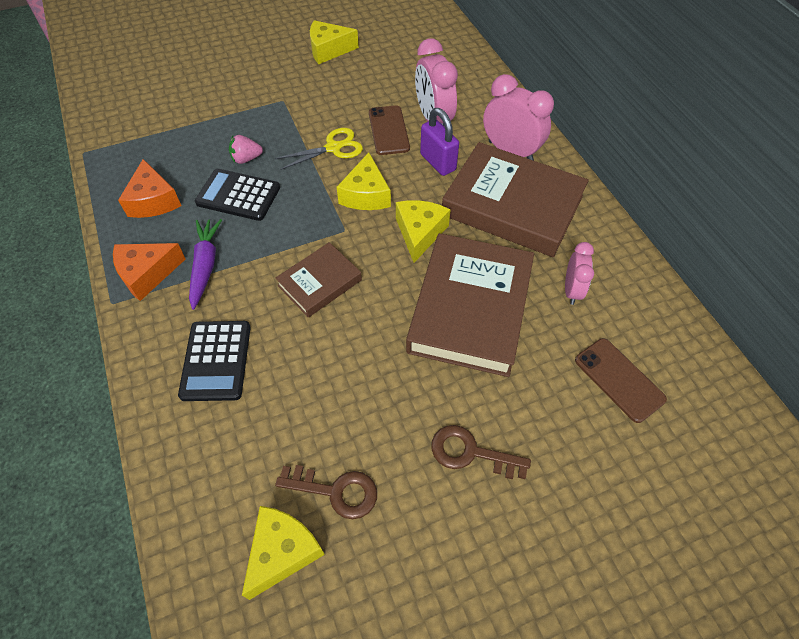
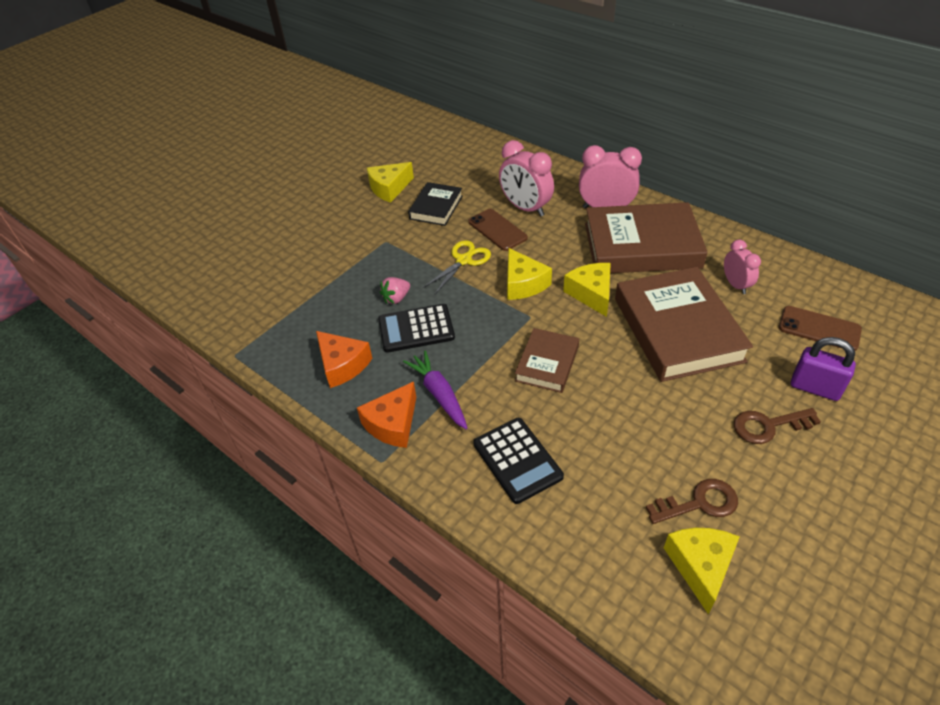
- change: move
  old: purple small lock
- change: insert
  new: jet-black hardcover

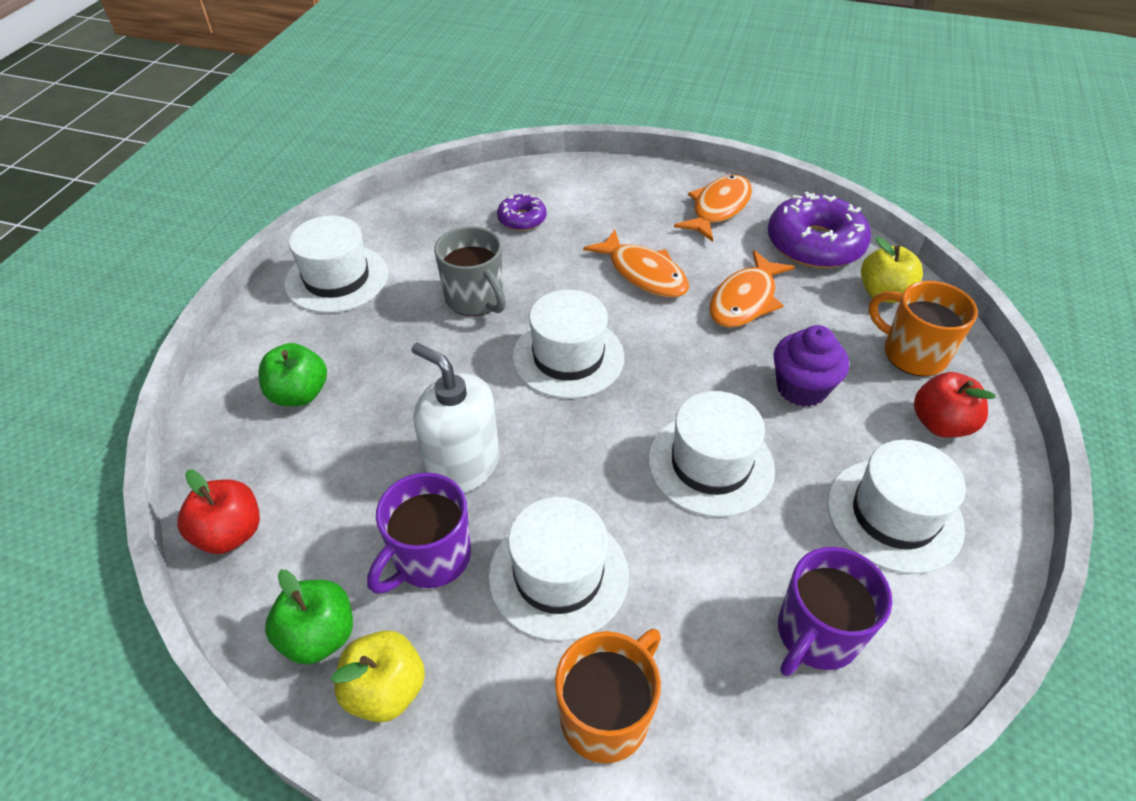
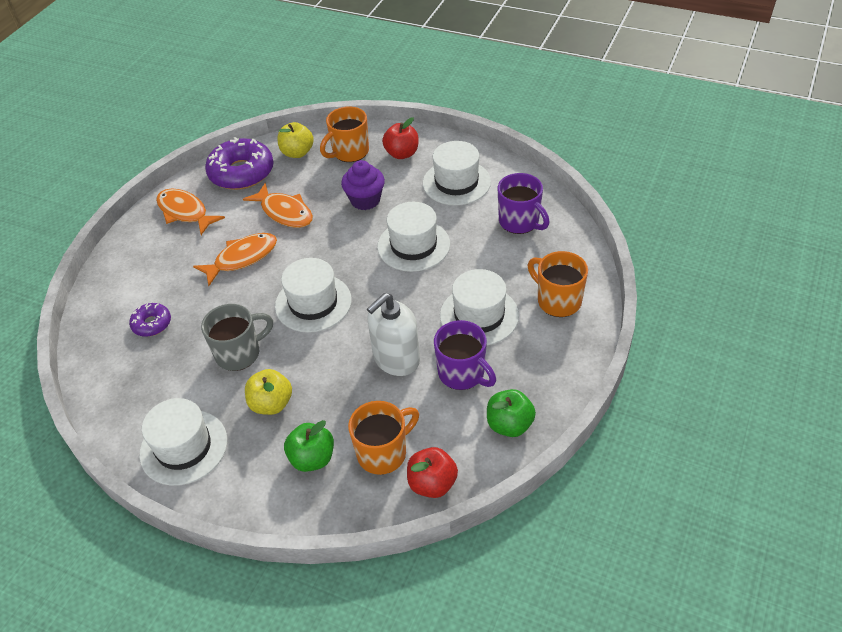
- change: move
  old: bright yellow apple (1st from left)
- change: insert
  new: orange-coloured coffee mug (2nd from left)

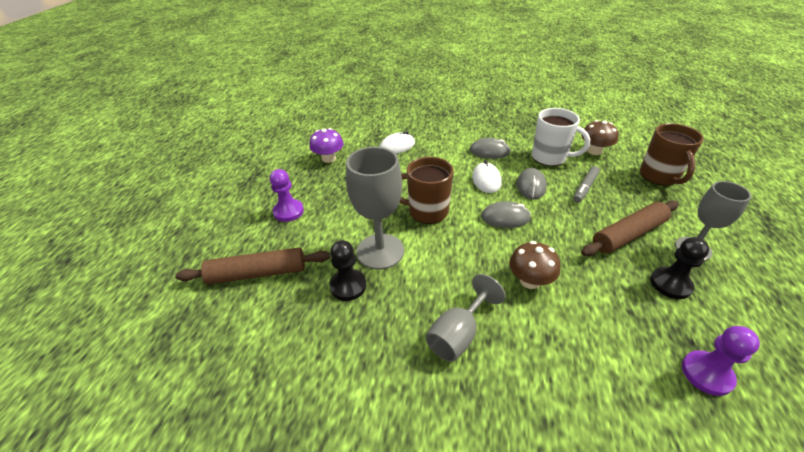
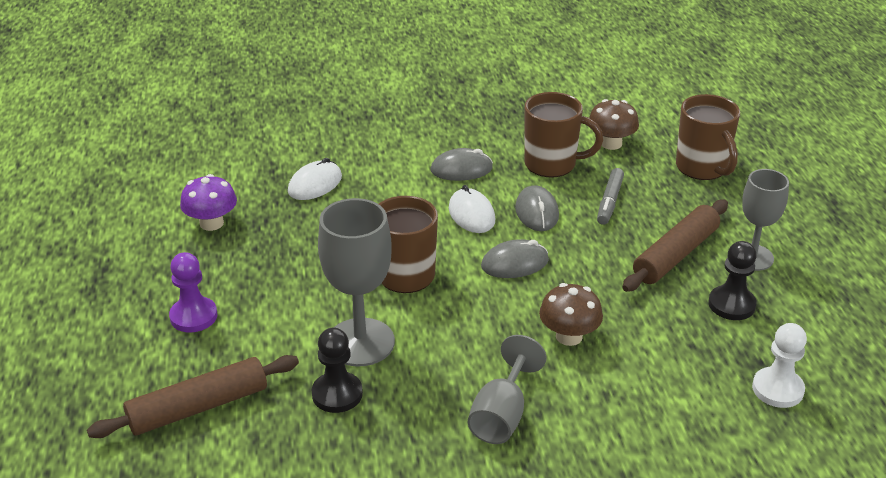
- change: recolor
  old: pure white coffee mug
  new: brown coffee mug (2nd from left)
- change: recolor
  old: purple chess pawn (2nd from left)
  new: pure white chess pawn

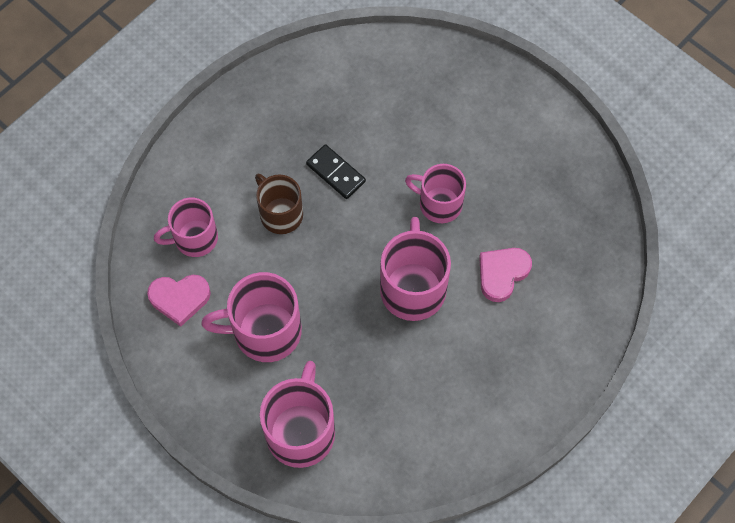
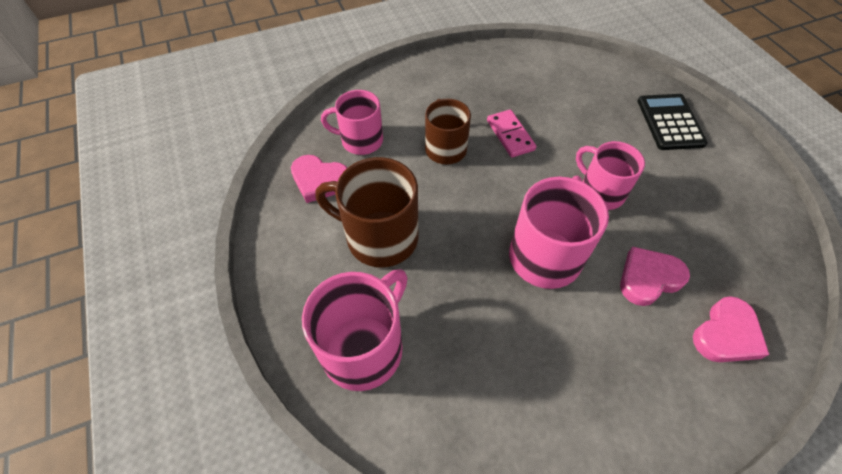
- change: recolor
  old: jet-black domino piece
  new: rosy domino piece
- change: recolor
  old: rosy coffee mug (2nd from left)
  new: brown coffee mug (1st from left)
- change: insert
  new: jet-black pocket calculator
- change: insert
  new: rosy love heart (3rd from left)

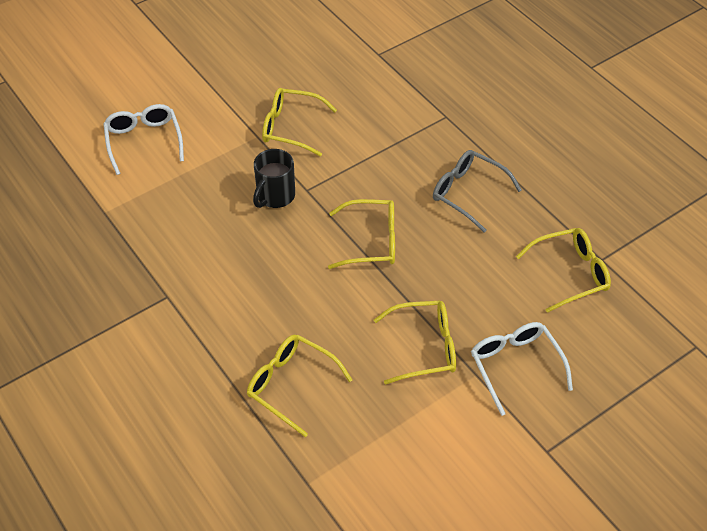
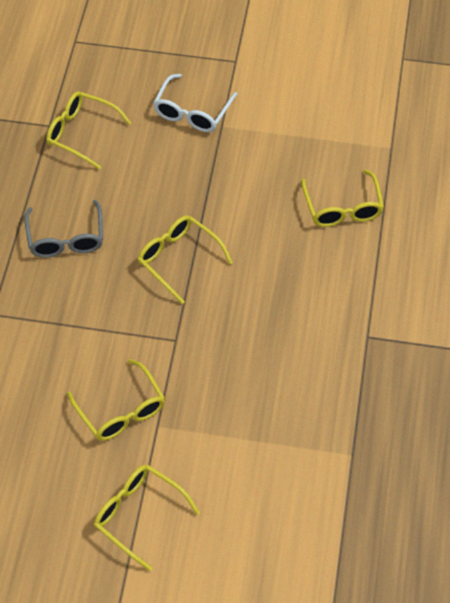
- change: delete
  old: pure white eyeglasses (1st from left)
- change: delete
  old: jet-black coffee mug
- change: move
  old: bright yellow eyeglasses (4th from left in the first image)
  new: bright yellow eyeglasses (3rd from left)

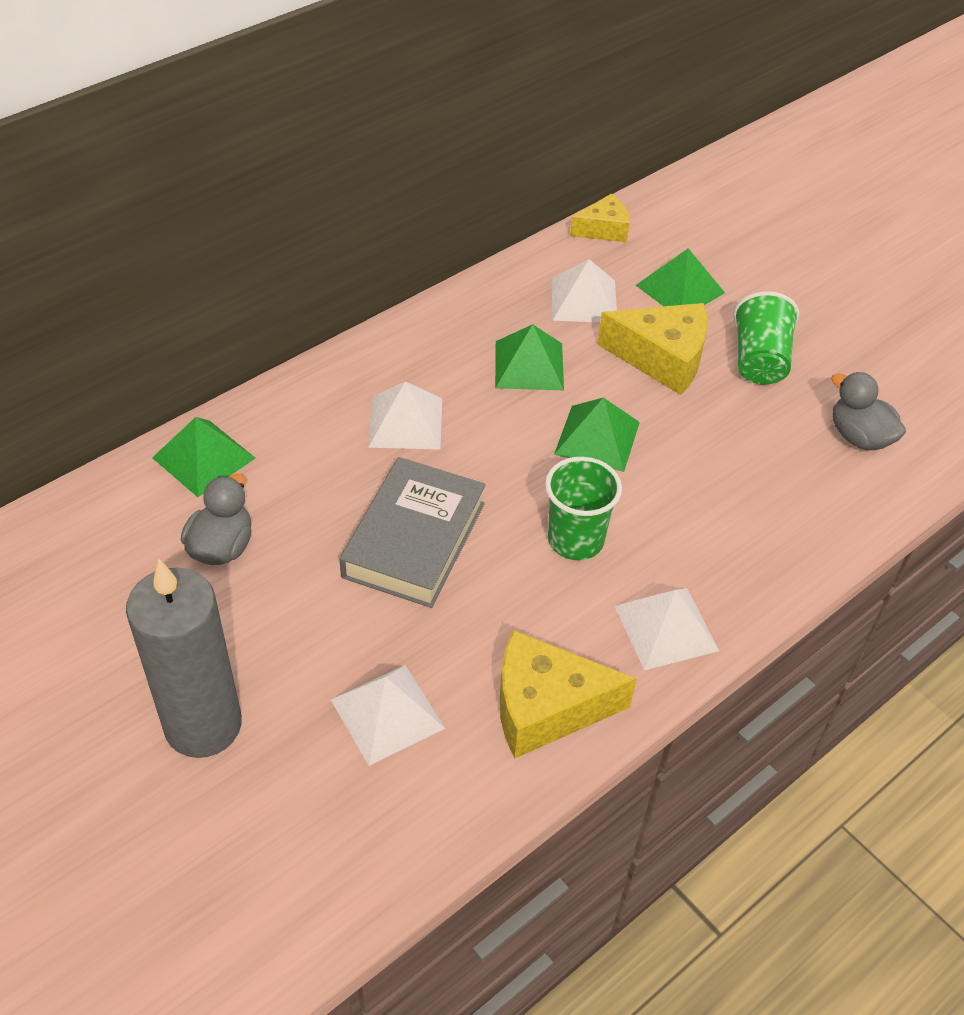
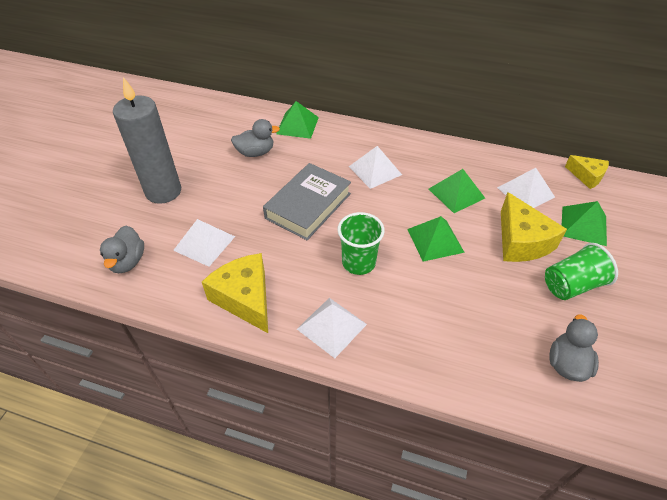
- change: rotate
  old: gray hardcover
  degrees: -45
- change: insert
  new: gray toy duck (1st from left)

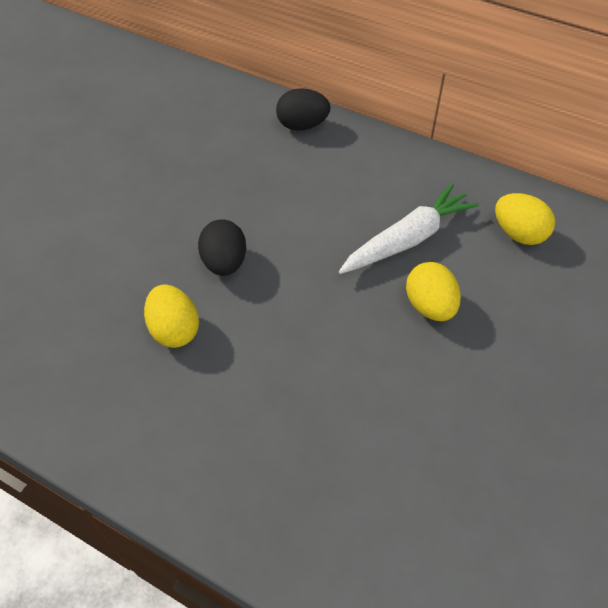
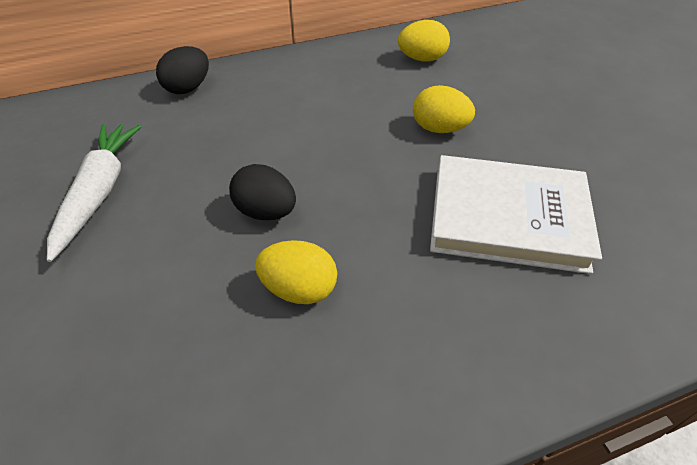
- change: move
  old: pure white carrot
- change: insert
  new: pure white hardcover

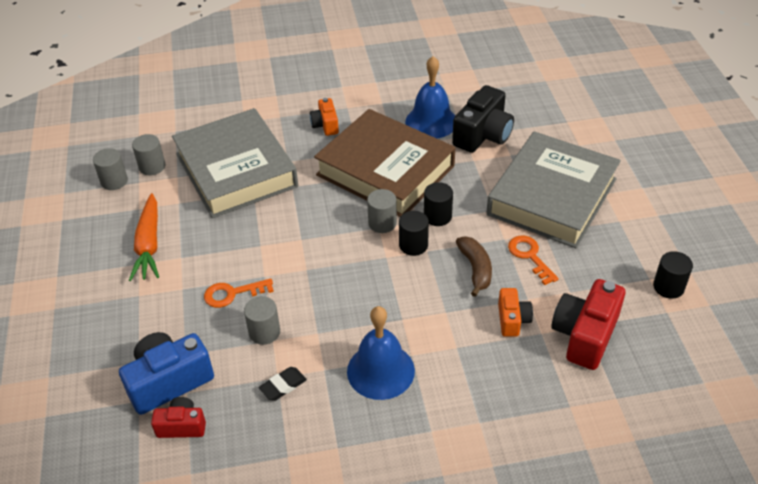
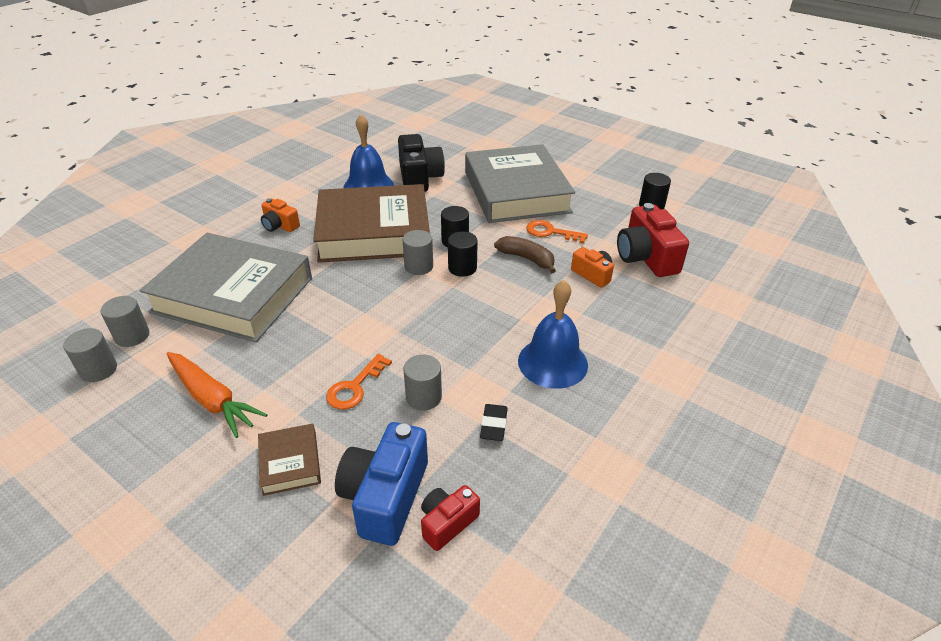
- change: insert
  new: brown hardcover (1st from left)

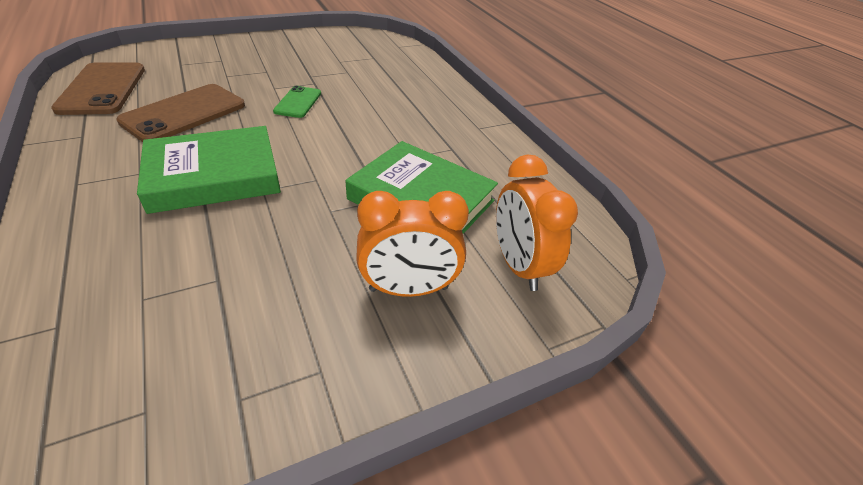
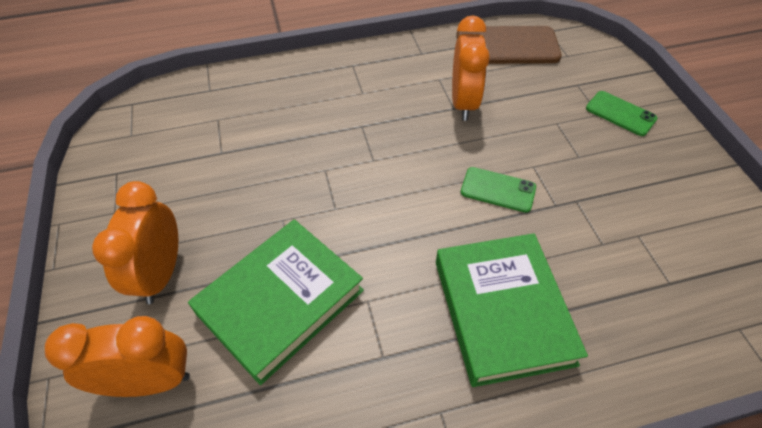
- change: replace
  old: brown mobile phone (2nd from left)
  new: orange-coloured alarm clock (3rd from left)
- change: move
  old: leaf-green hardcover (1st from left in the first image)
  new: leaf-green hardcover (2nd from left)
- change: insert
  new: leaf-green mobile phone (2nd from left)

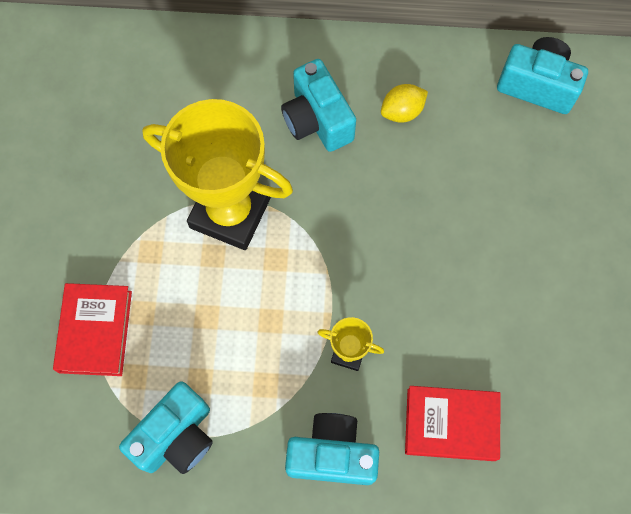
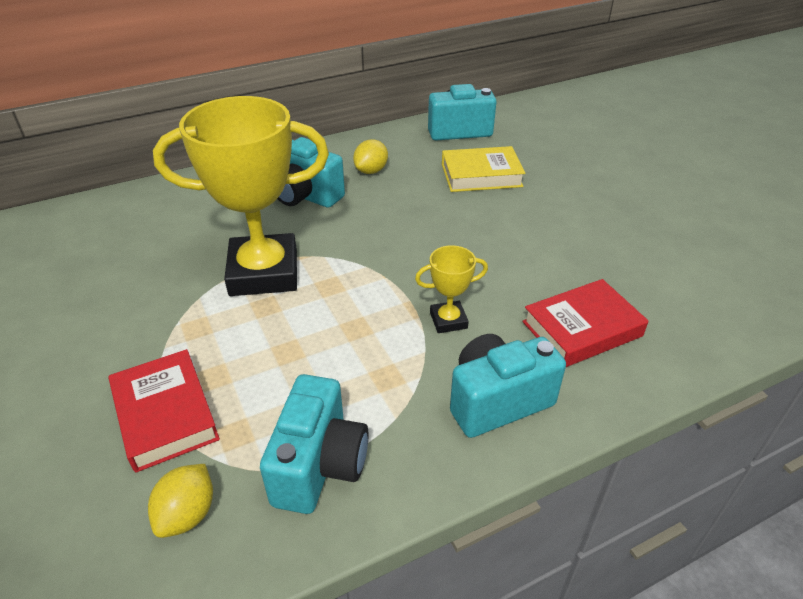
- change: insert
  new: bright yellow hardcover
- change: insert
  new: bright yellow toy lemon (1st from left)

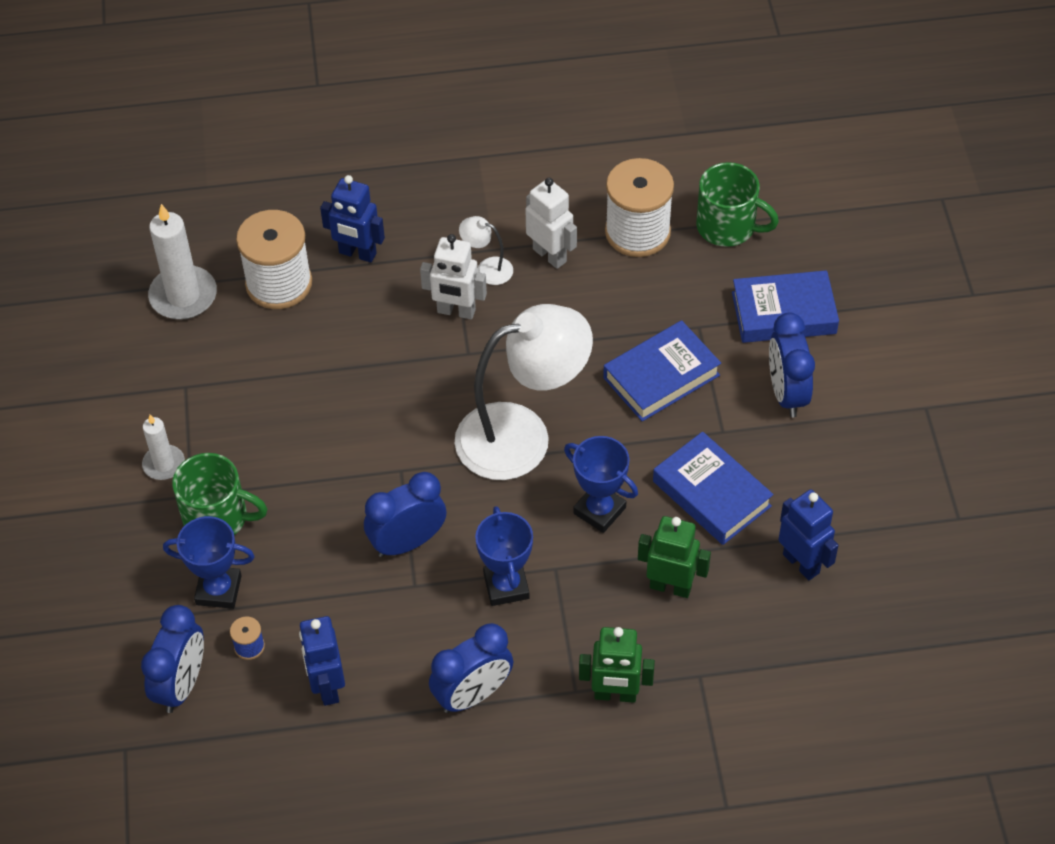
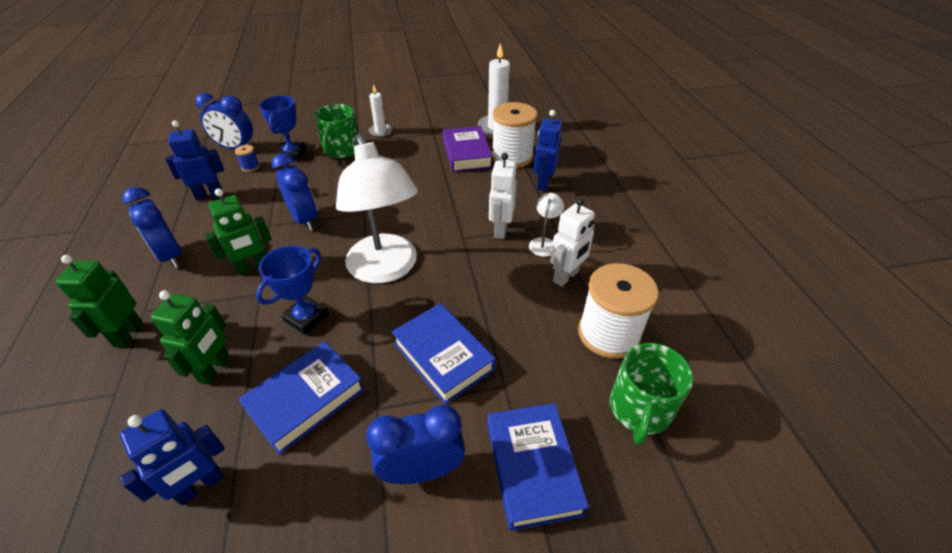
- change: replace
  old: blue trophy (2nd from left)
  new: leaf-green toy robot (3rd from left)
- change: insert
  new: purple hardcover

